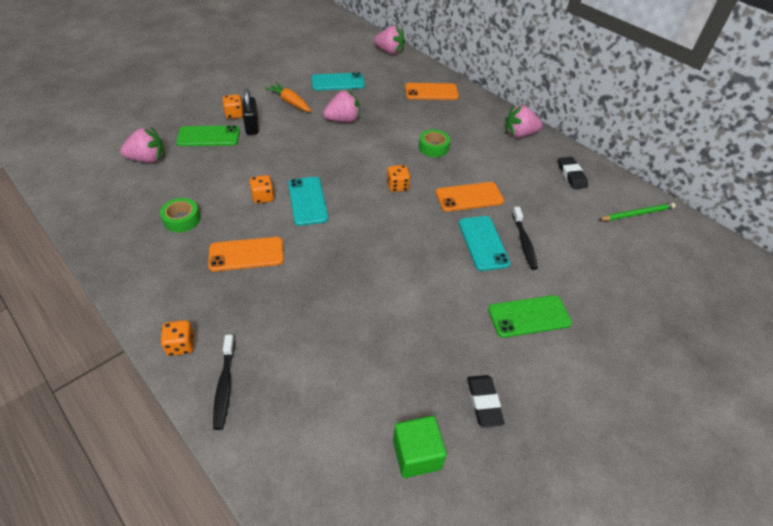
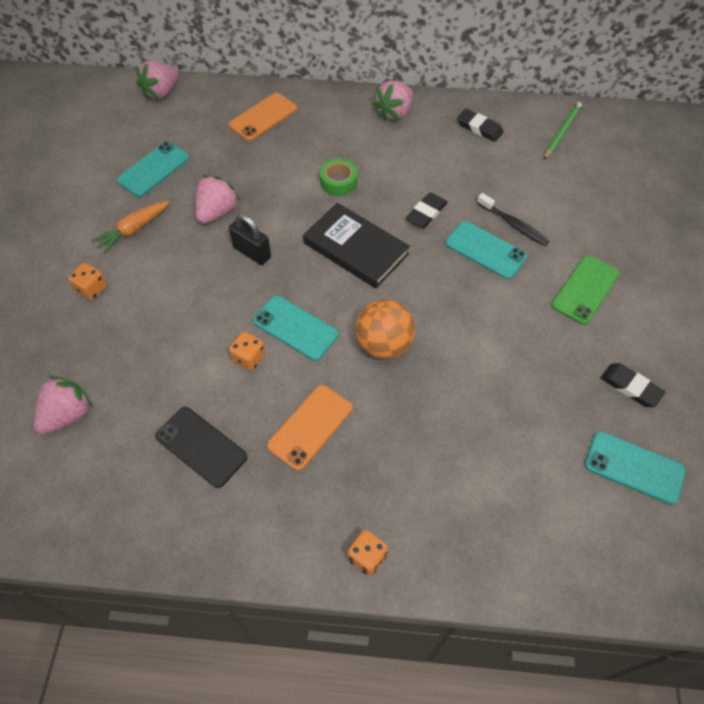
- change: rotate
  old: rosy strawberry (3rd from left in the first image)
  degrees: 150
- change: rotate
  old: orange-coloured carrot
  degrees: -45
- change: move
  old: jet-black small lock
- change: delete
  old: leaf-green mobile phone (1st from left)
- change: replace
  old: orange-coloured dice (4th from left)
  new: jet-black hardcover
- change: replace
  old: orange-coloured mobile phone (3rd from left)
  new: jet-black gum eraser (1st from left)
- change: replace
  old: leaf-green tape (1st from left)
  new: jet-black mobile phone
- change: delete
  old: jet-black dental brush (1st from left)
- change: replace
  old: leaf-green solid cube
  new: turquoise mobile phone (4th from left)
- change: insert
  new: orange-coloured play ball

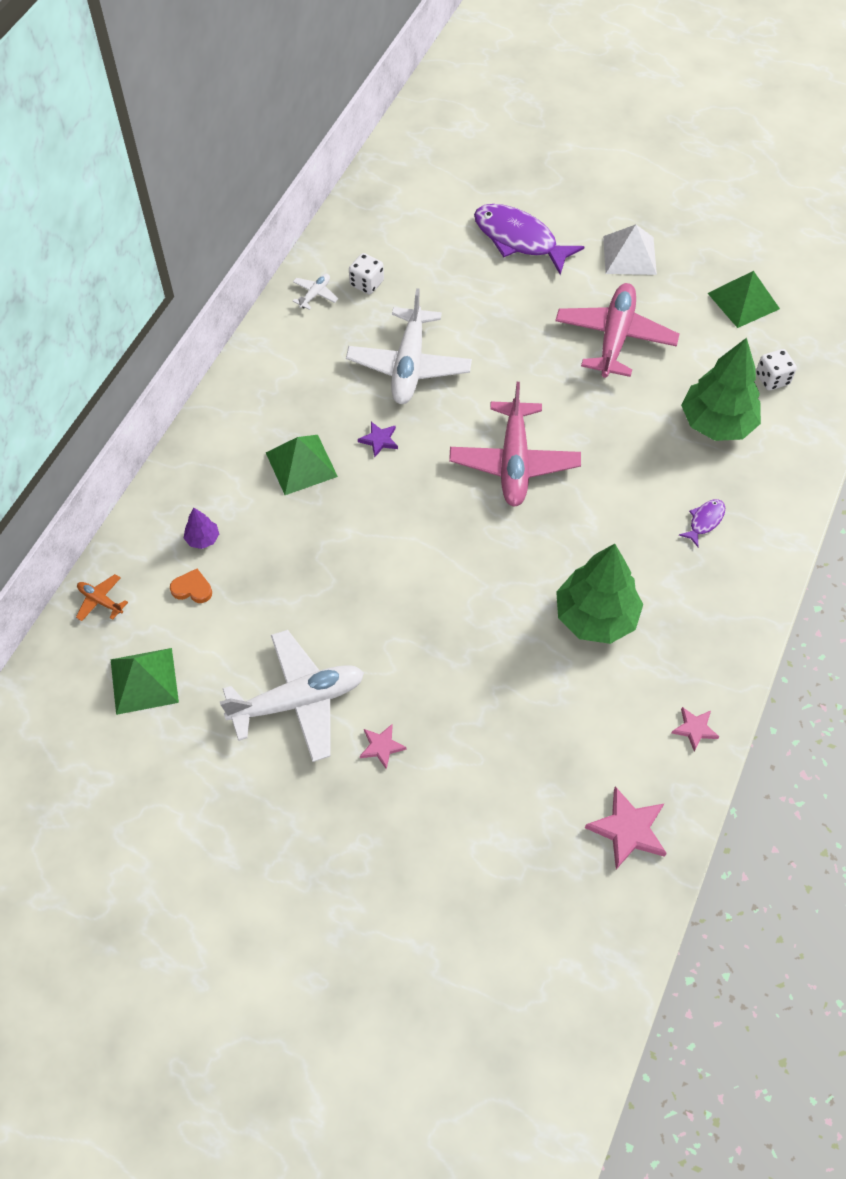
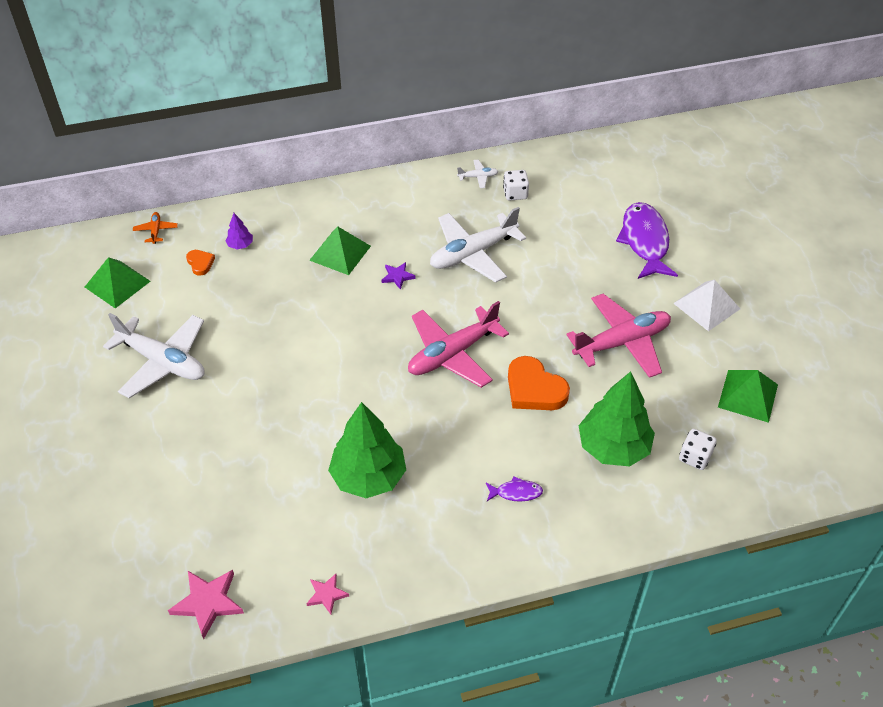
- change: delete
  old: rosy star shape (1st from left)
- change: insert
  new: orange-coloured love heart (2nd from left)

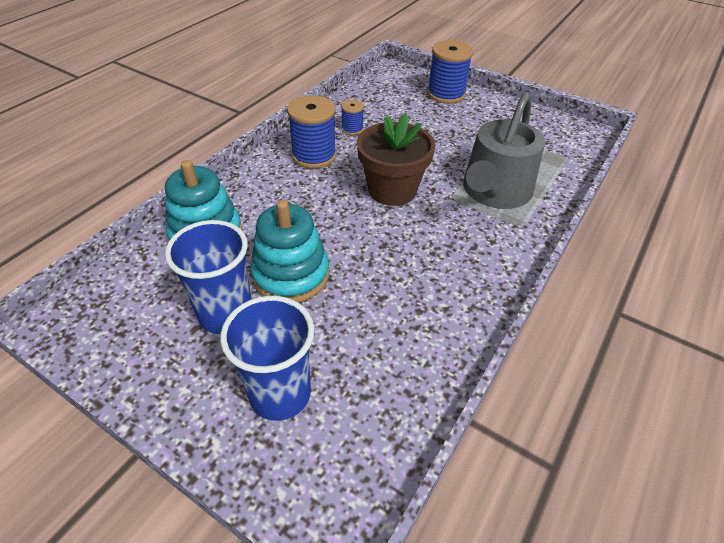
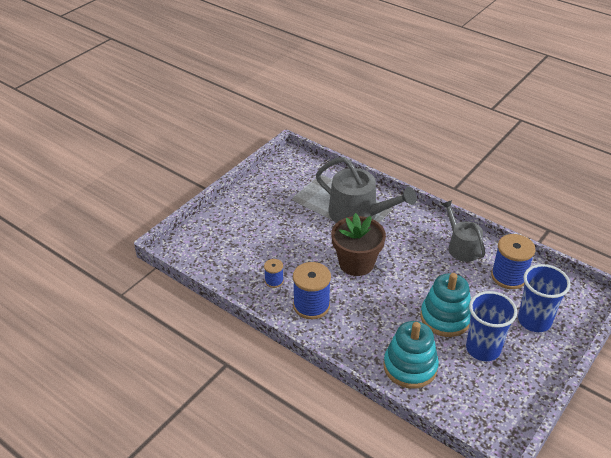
- change: move
  old: blue bobbin (3rd from left)
- change: insert
  new: gray watering can (2nd from left)

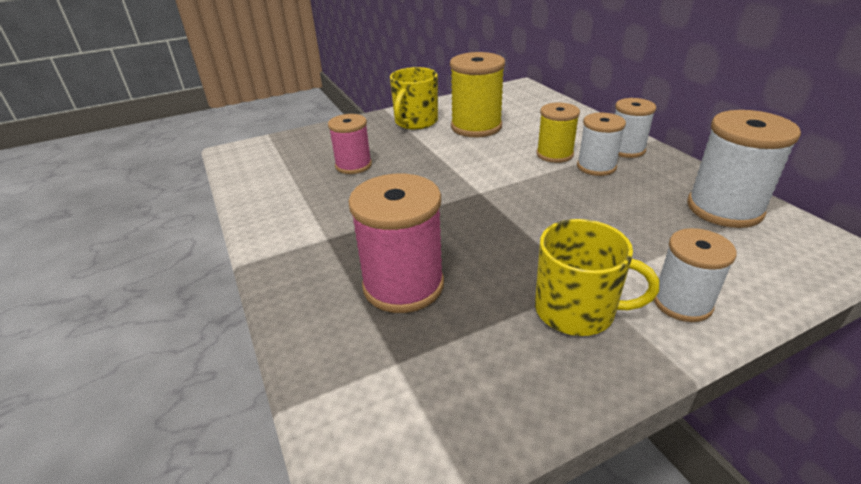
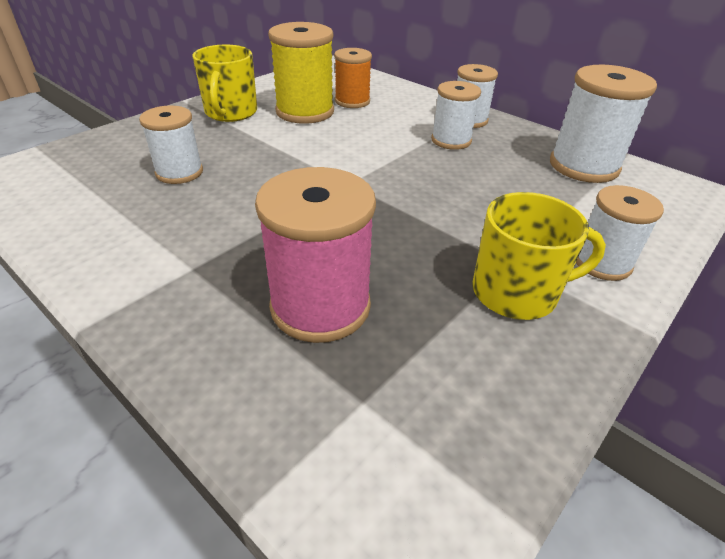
- change: delete
  old: bright yellow bobbin (2nd from left)
- change: recolor
  old: rosy bobbin (1st from left)
  new: pure white bobbin (1st from left)
- change: insert
  new: orange-coloured bobbin

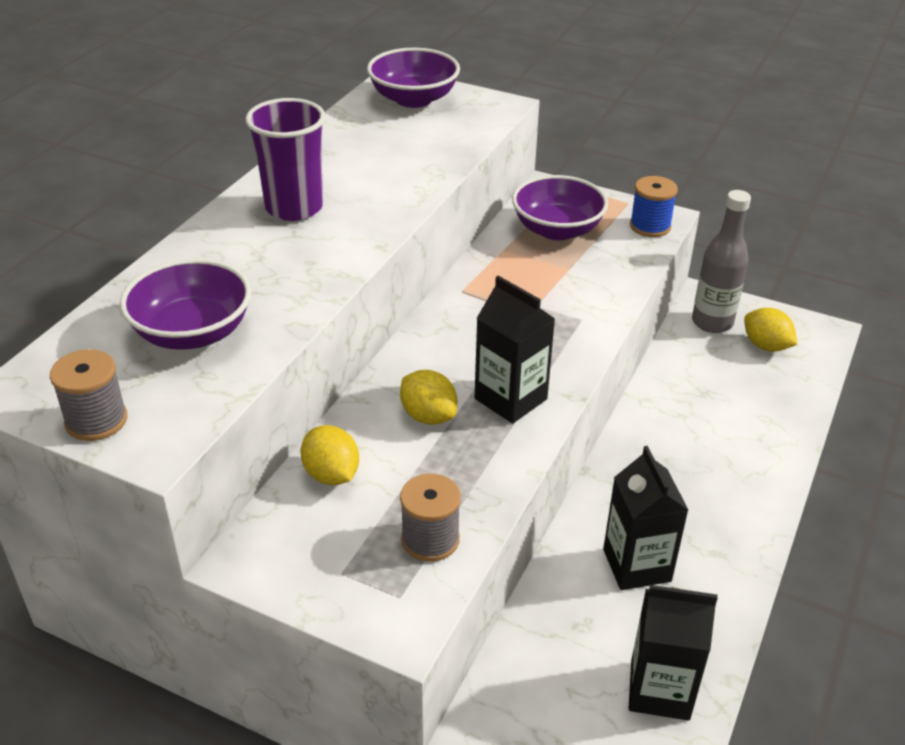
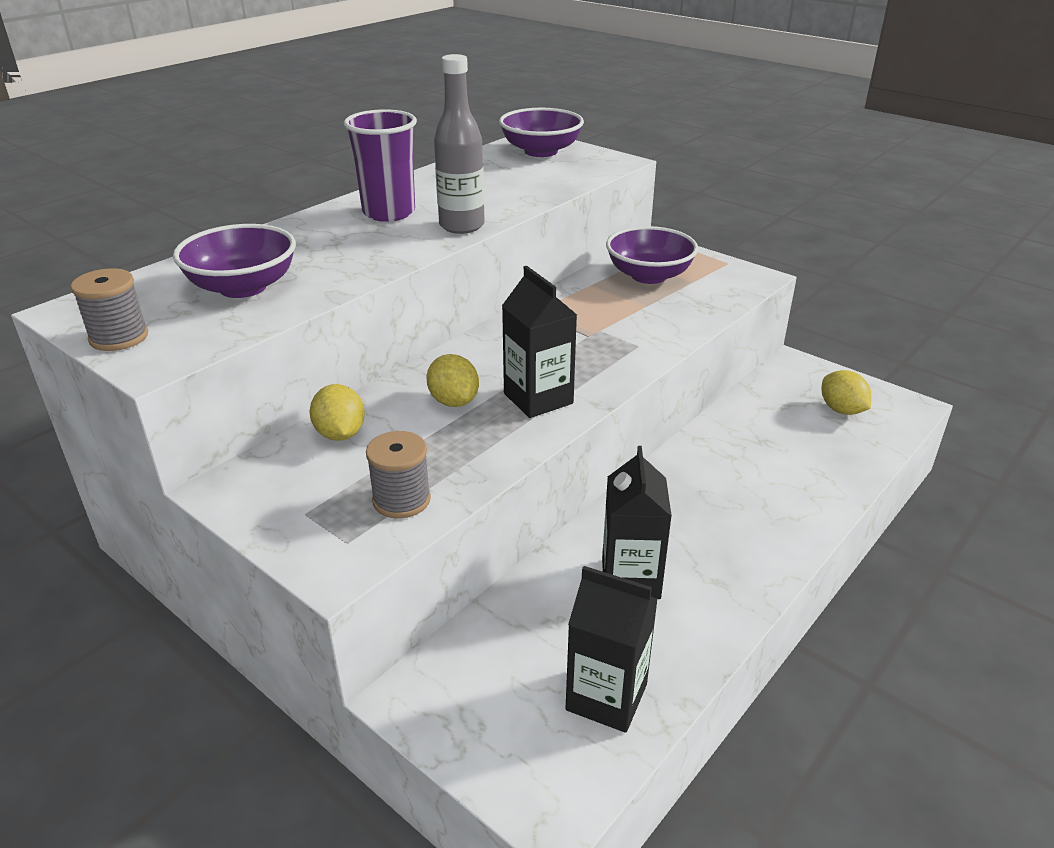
- change: delete
  old: blue bobbin
- change: move
  old: gray drink bottle

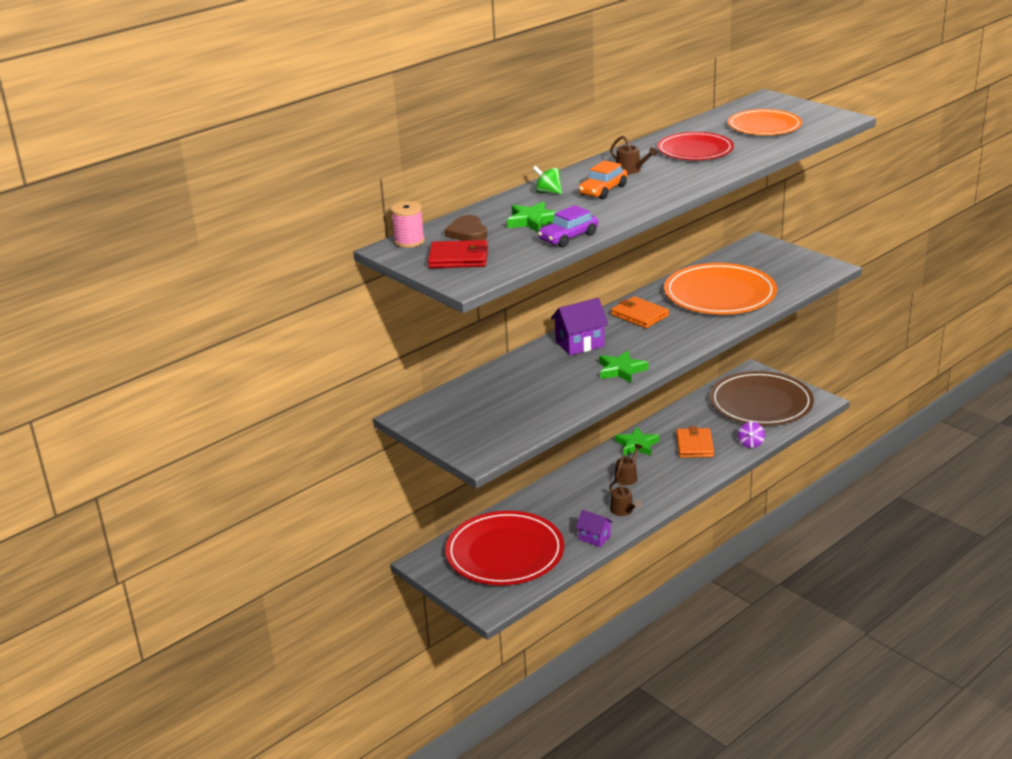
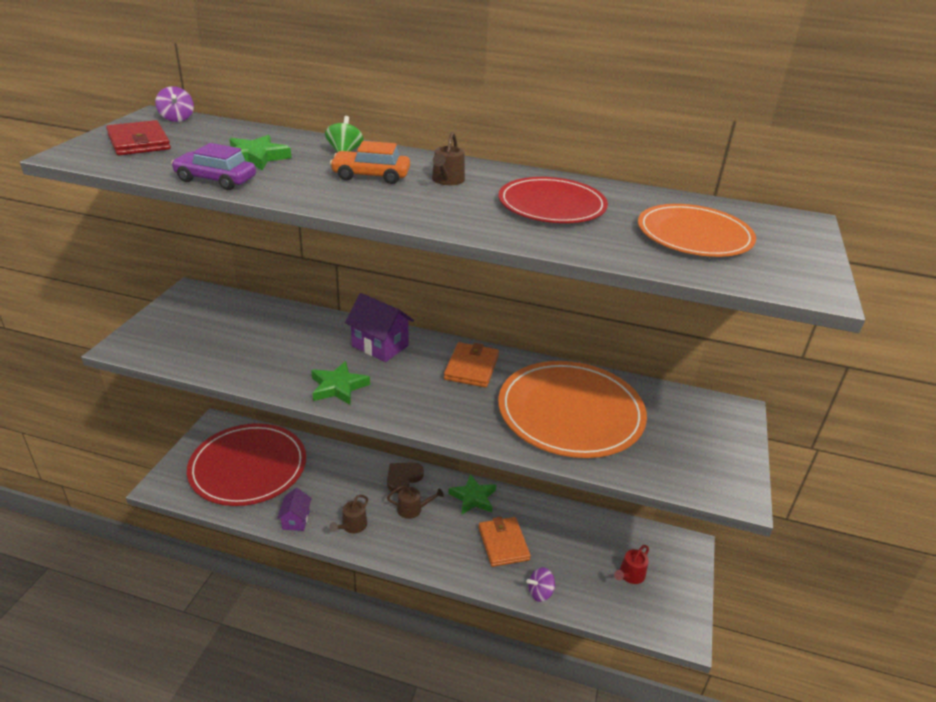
- change: replace
  old: rosy bobbin
  new: purple whirligig (1st from left)
- change: move
  old: brown love heart
- change: replace
  old: brown flat dish
  new: crimson watering can
- change: rotate
  old: orange-coloured billfold (2nd from left)
  degrees: -75

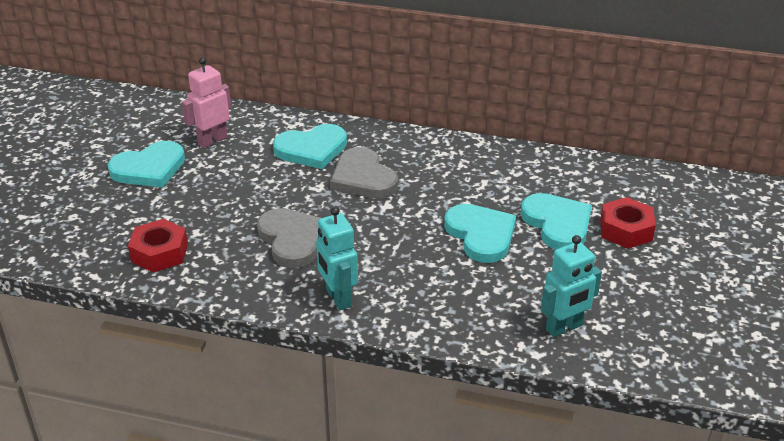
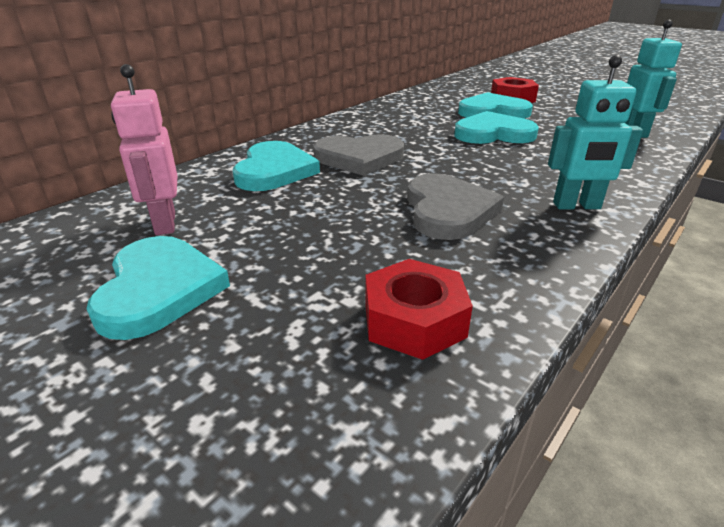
- change: rotate
  old: gray love heart (1st from left in the first image)
  degrees: 90

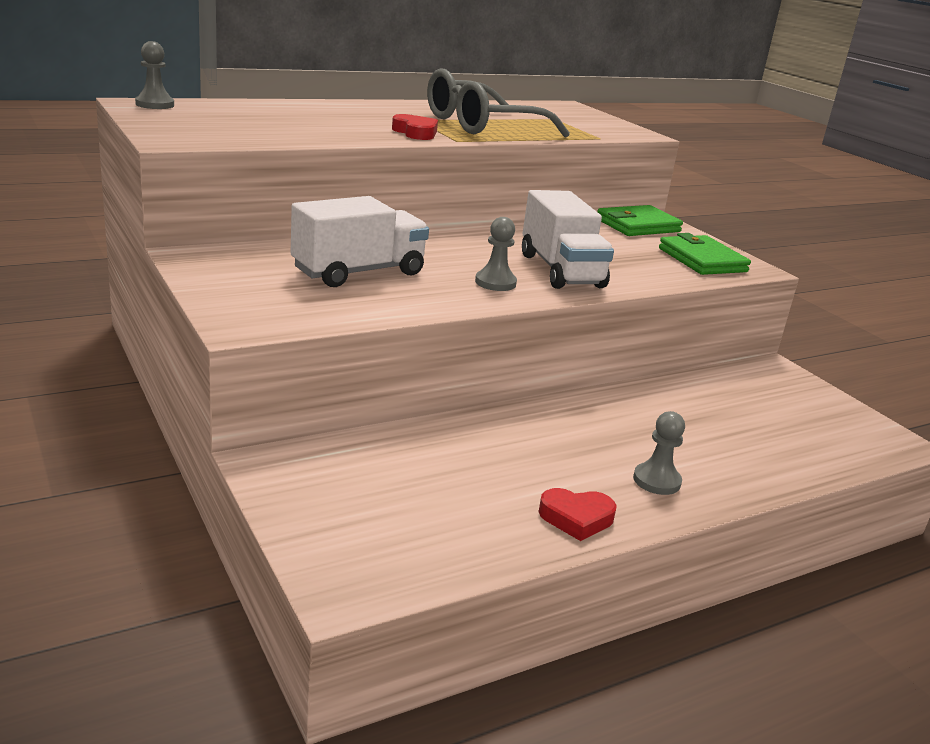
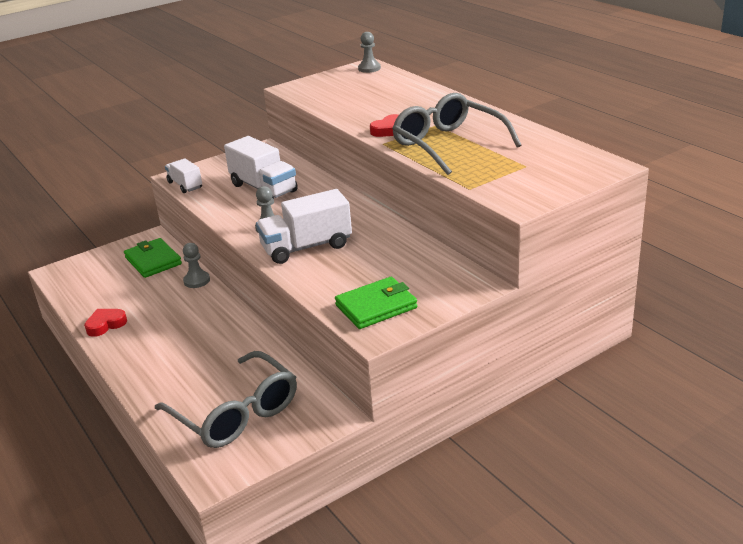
- change: move
  old: leaf-green billfold (1st from left)
- change: move
  old: gray chess pawn (3rd from left in the first image)
  new: gray chess pawn (1st from left)
- change: rotate
  old: crimson love heart (2nd from left in the first image)
  degrees: 60
- change: insert
  new: pure white toy truck (1st from left)
- change: insert
  new: gray eyeglasses (1st from left)

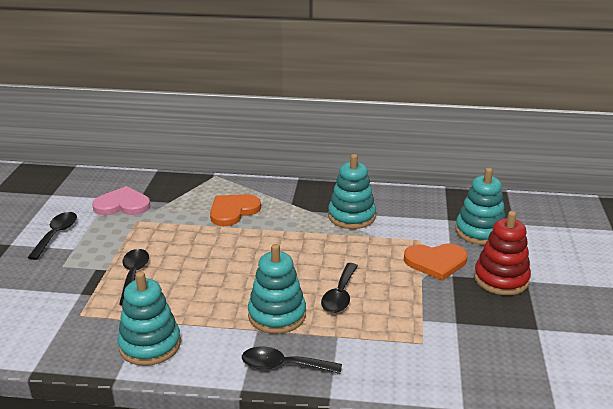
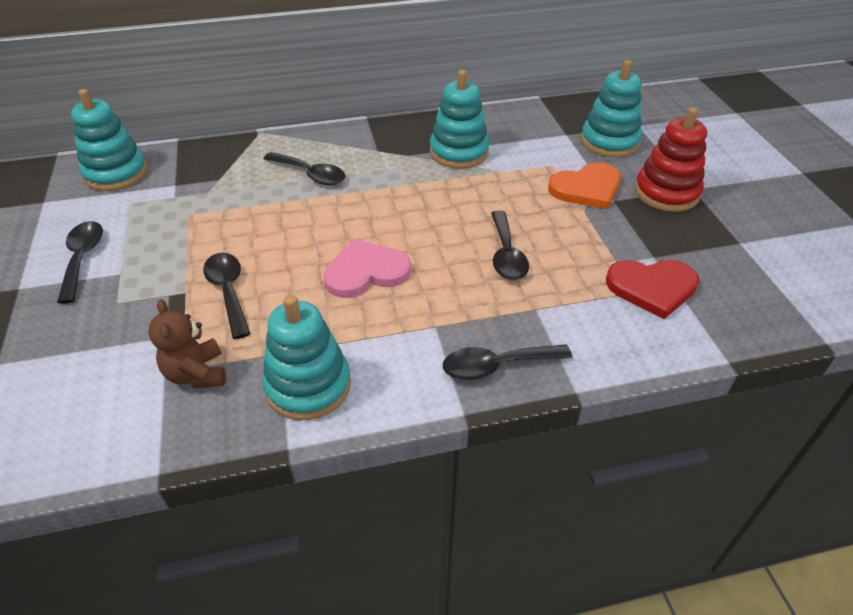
- change: move
  old: rosy love heart
- change: replace
  old: orange-coloured love heart (1st from left)
  new: jet-black teaspoon (3rd from left)
- change: move
  old: turquoise ring stacker (2nd from left in the first image)
  new: turquoise ring stacker (1st from left)
- change: insert
  new: crimson love heart
- change: insert
  new: brown teddy

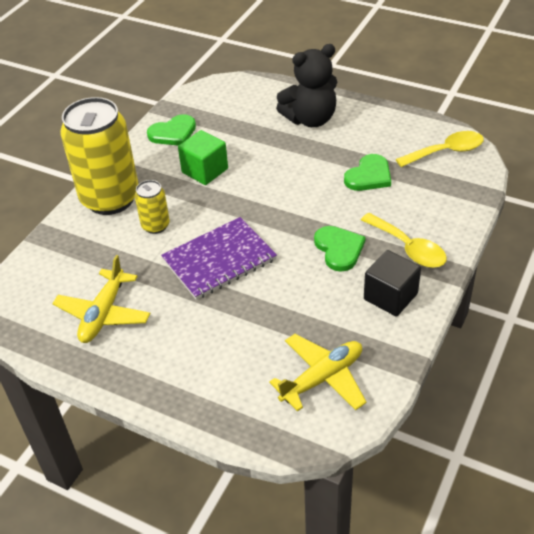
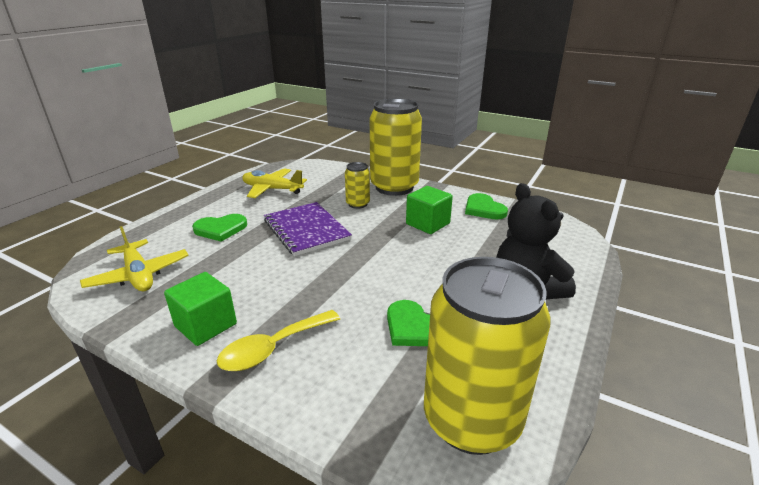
- change: replace
  old: bright yellow teaspoon (2nd from left)
  new: bright yellow tin (3rd from left)
- change: move
  old: leaf-green love heart (2nd from left in the first image)
  new: leaf-green love heart (1st from left)
- change: recolor
  old: jet-black solid cube
  new: leaf-green solid cube (1st from left)

